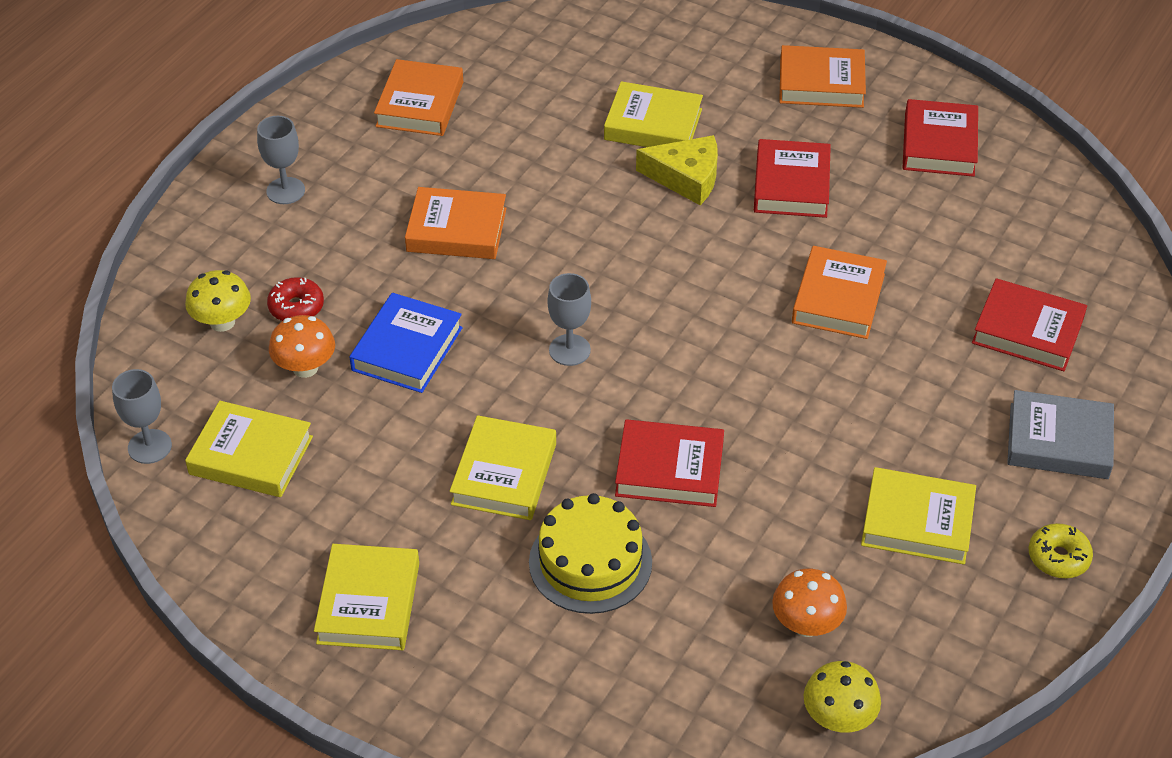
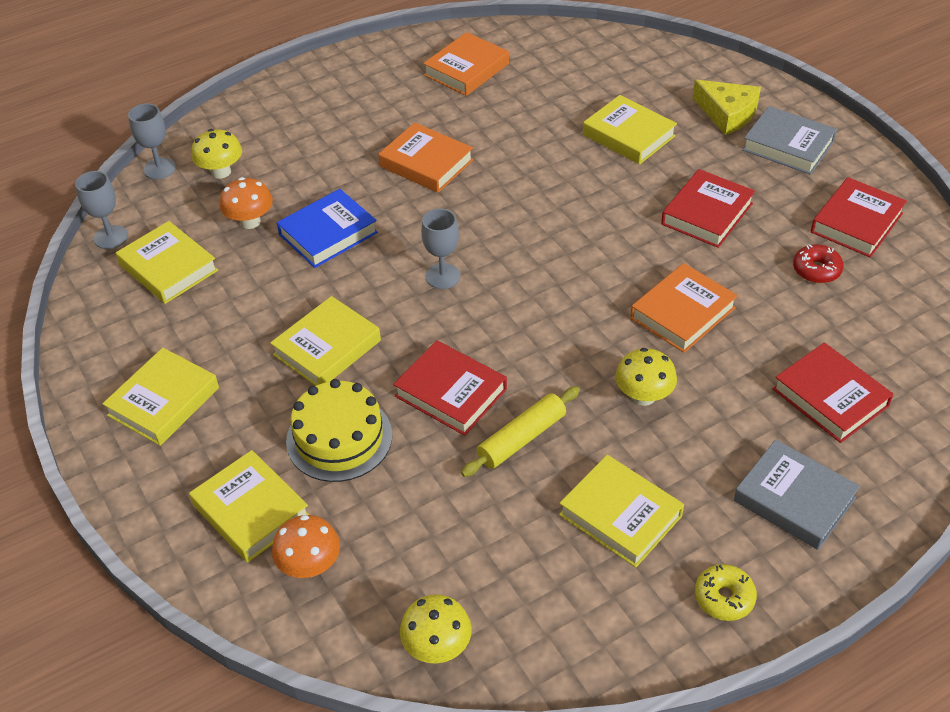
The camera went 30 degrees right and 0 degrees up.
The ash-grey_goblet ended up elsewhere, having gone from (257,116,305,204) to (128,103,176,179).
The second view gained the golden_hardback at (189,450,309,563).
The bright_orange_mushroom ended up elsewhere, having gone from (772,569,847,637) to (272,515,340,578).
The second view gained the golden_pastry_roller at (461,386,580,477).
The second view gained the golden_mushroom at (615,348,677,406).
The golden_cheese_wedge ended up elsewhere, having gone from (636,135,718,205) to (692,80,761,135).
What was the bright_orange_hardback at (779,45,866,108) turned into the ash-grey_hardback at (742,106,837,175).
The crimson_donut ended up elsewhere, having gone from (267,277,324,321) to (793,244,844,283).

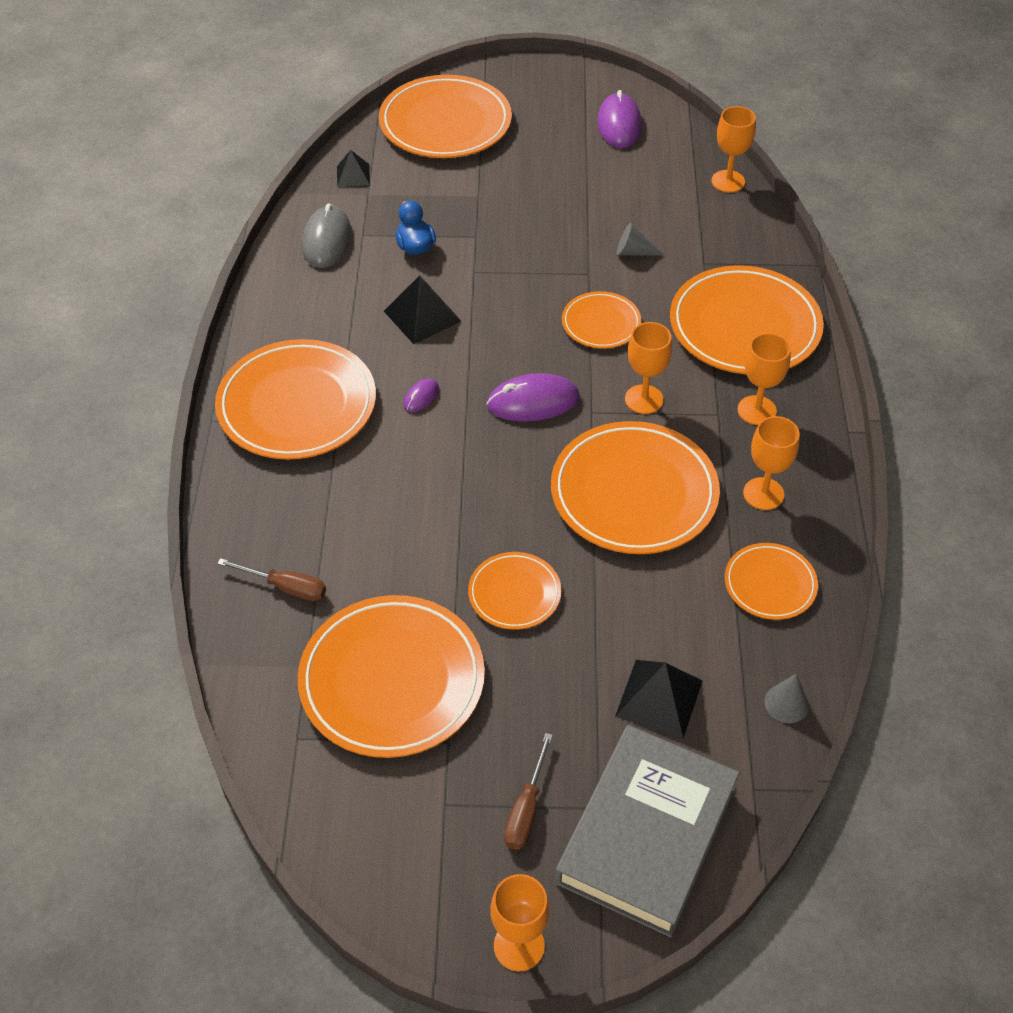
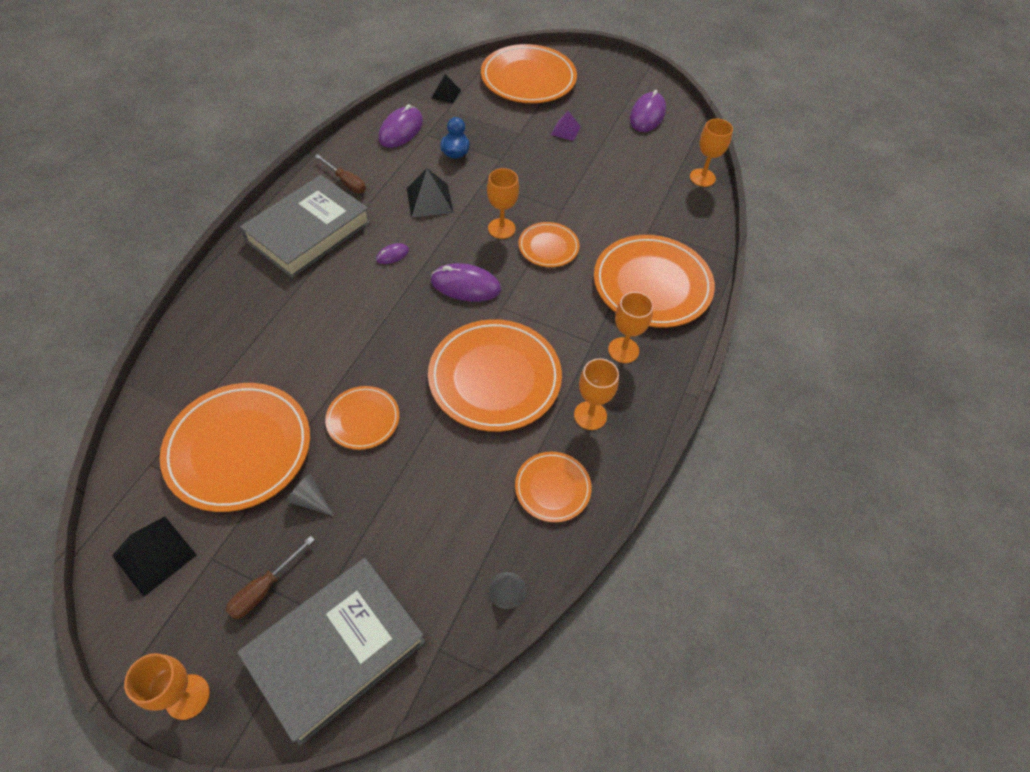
The camera went 20 degrees right and 5 degrees up.
The ebony_solid_pyramid ended up elsewhere, having gone from (615,660,702,739) to (112,517,197,597).
Where the bright_orange_dinner_plate stood at (215,339,376,460), the ash-grey_hardback came to stand at (240,175,371,278).
The ash-grey_cone ended up elsewhere, having gone from (617,223,664,256) to (285,473,334,516).
The russet_screwdriver ended up elsewhere, having gone from (217,558,326,601) to (315,154,366,193).
What was the ash-grey_mouse at (302,203,352,268) turned into the purple_mouse at (379,104,423,148).
The bright_orange_goblet ended up elsewhere, having gone from (625,322,672,414) to (487,168,519,239).
The second view gained the purple_solid_pyramid at (551,111,581,141).

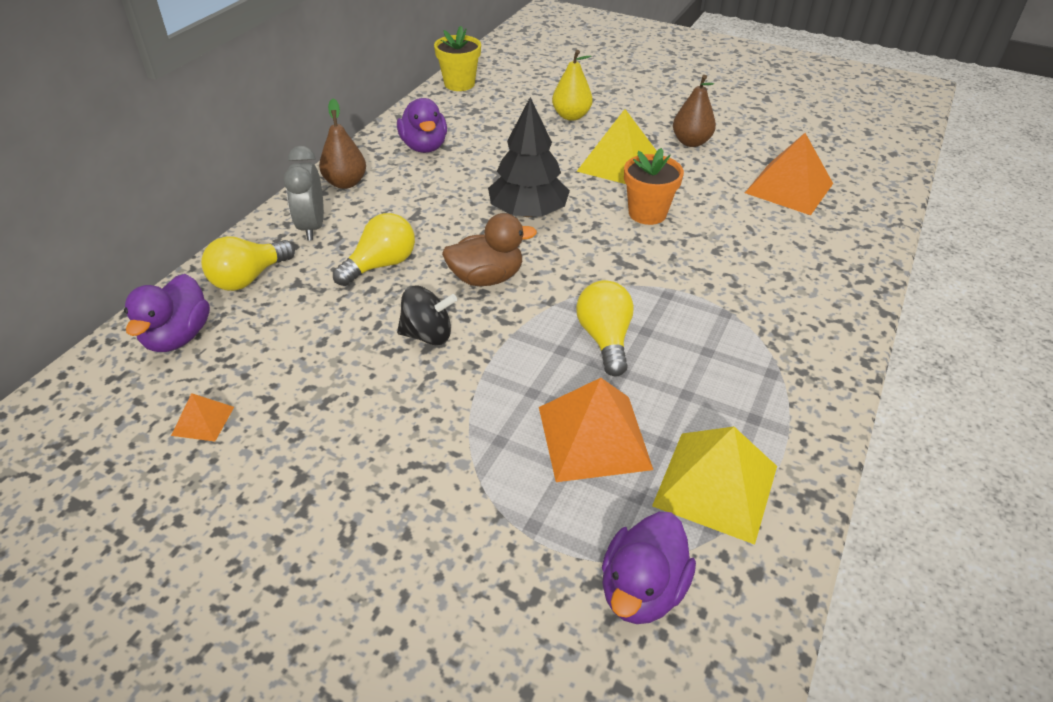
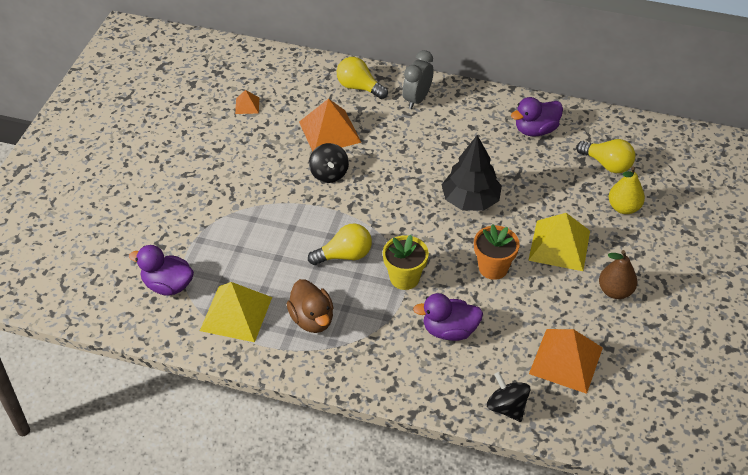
The camera went 80 degrees right and 5 degrees up.
The russet_toy_duck ended up elsewhere, having gone from (442,213,537,286) to (287,279,334,333).
The bright_orange_solid_pyramid ended up elsewhere, having gone from (539,378,653,482) to (299,99,362,152).
The golden_plant_pot ended up elsewhere, having gone from (434,26,481,91) to (383,235,429,290).
The ash-grey_bedside_clock at (283,146,324,241) ended up facing another way, 45 degrees counterclockwise from before.
The purple_toy_duck ended up elsewhere, having gone from (124,274,210,352) to (413,293,483,341).
The second view gained the ebony_spinning_top at (487,372,530,422).
The golden_light_bulb ended up elsewhere, having gone from (333,213,415,286) to (576,139,635,173).
The second view lost the russet_toy_pear at (319,99,366,189).

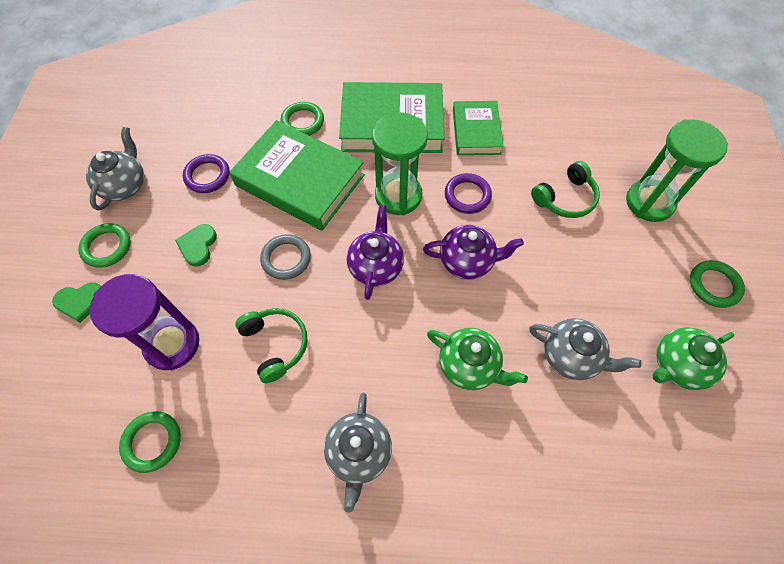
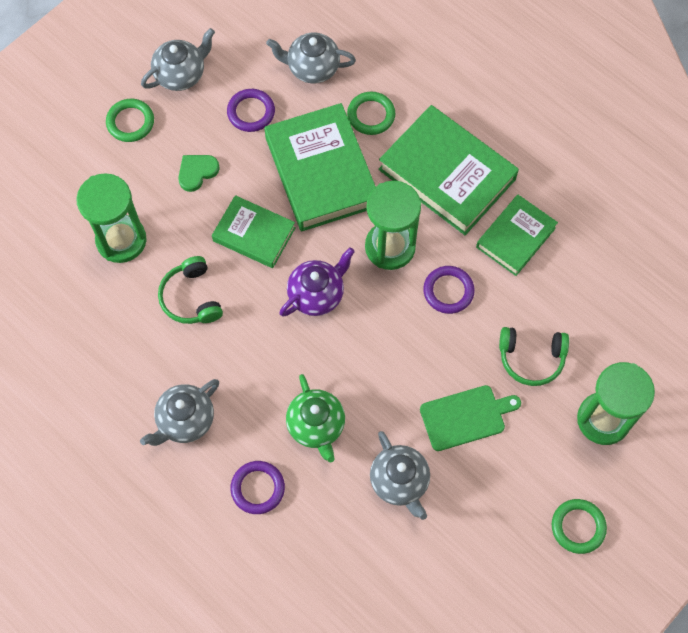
The camera went 40 degrees right and 5 degrees up.
What was the purple_hourglass at (90,274,199,370) turned into the leaf-green_hourglass at (76,173,147,263).
The leaf-green_over-ear_headphones at (235,308,307,383) ended up facing another way, 150 degrees clockwise from before.
Where the ash-grey_torus stood at (260,234,311,280), the leaf-green_hardback came to stand at (212,195,295,268).
The second view gained the purple_torus at (230,461,285,514).
The second view gained the ash-grey_teapot at (266,33,356,83).
The second view gained the leaf-green_cutting_board at (420,385,521,451).
The second view lost the leaf-green_heart at (52,282,101,323).
The second view lost the leaf-green_torus at (119,411,181,473).
The second view lost the purple_teapot at (423,225,524,280).
The second view lost the leaf-green_teapot at (653,327,734,390).

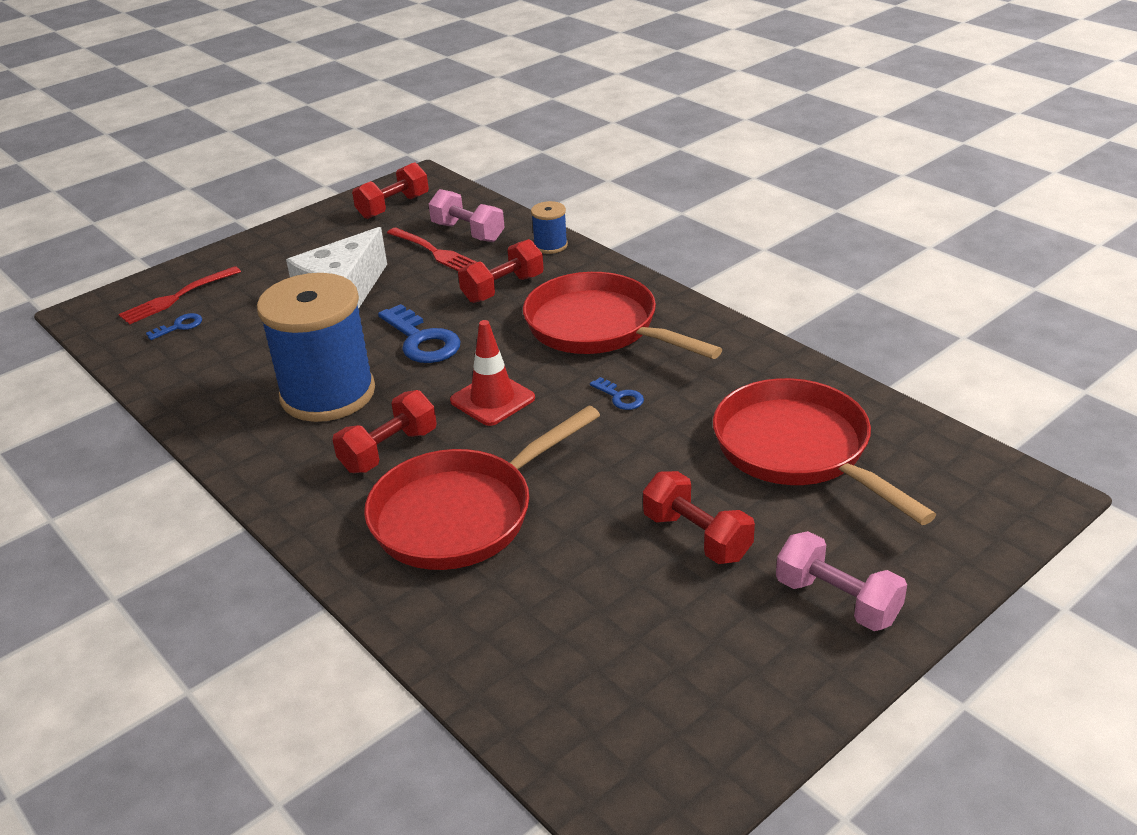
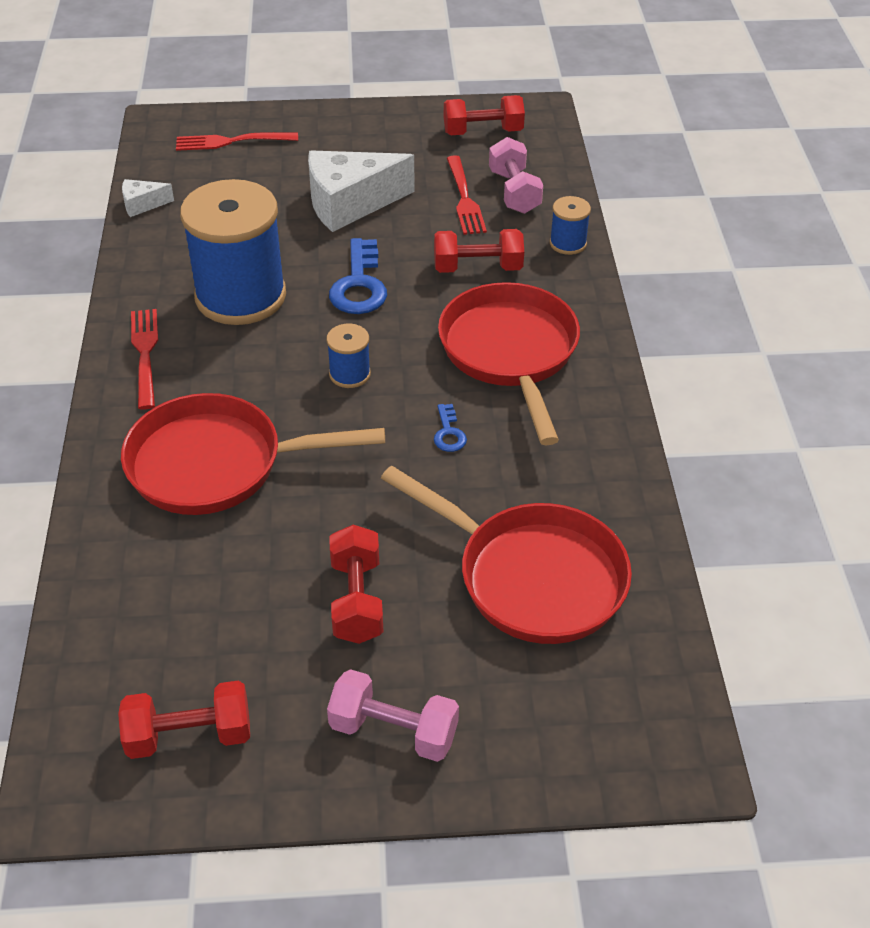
The camera went 35 degrees right and 10 degrees up.
The crimson_dumbbell ended up elsewhere, having gone from (332,390,437,473) to (118,681,250,759).
The second view gained the pure_white_cheese_wedge at (122,179,174,217).
The second view gained the crimson_table_fork at (131,309,158,410).
Where the crimson_traffic_cone stood at (450,320,535,426), the cobalt_bobbin came to stand at (326,324,371,388).
The pink_dumbbell at (776,531,907,631) ended up facing another way, 60 degrees counterclockwise from before.
The crimson_skillet at (713,378,936,525) ended up facing another way, 120 degrees clockwise from before.
The second view lost the cobalt_latchkey at (146,313,202,340).

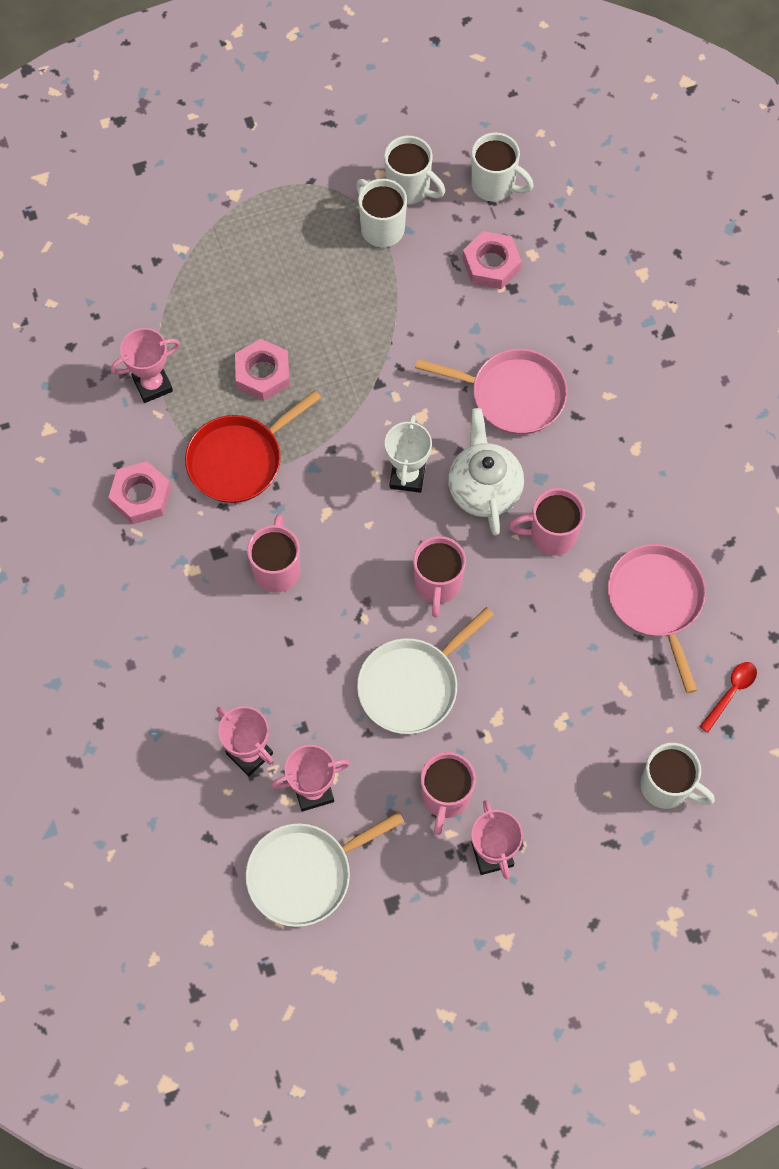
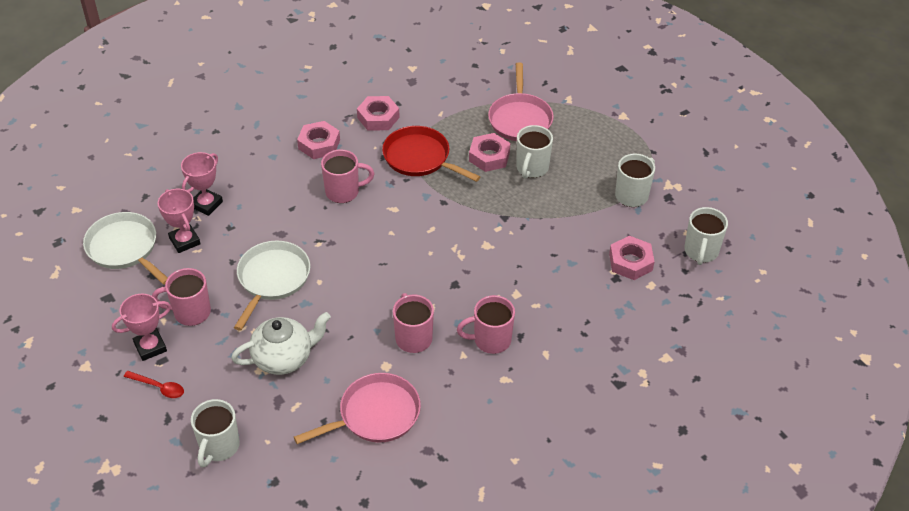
The camera went 75 degrees right and 20 degrees down.
The crimson_spoon ended up elsewhere, having gone from (700,662,757,732) to (124,371,184,398).
The pure_white_teapot ended up elsewhere, having gone from (448,408,524,536) to (231,312,331,375).
The pure_white_skillet at (357,607,494,734) ended up facing another way, 75 degrees clockwise from before.
The second view gained the pink_hexagon_nut at (297,121,340,159).
The pink_mug ended up elsewhere, having gone from (413,536,466,617) to (457,295,515,354).
The pink_skillet ended up elsewhere, having gone from (415,349,567,434) to (488,62,554,141).
The pure_white_mug ended up elsewhere, having gone from (384,136,445,205) to (516,125,553,179).
The second view lost the pink_trophy at (111,328,180,403).
The second view lost the pure_white_trophy at (385,415,432,493).

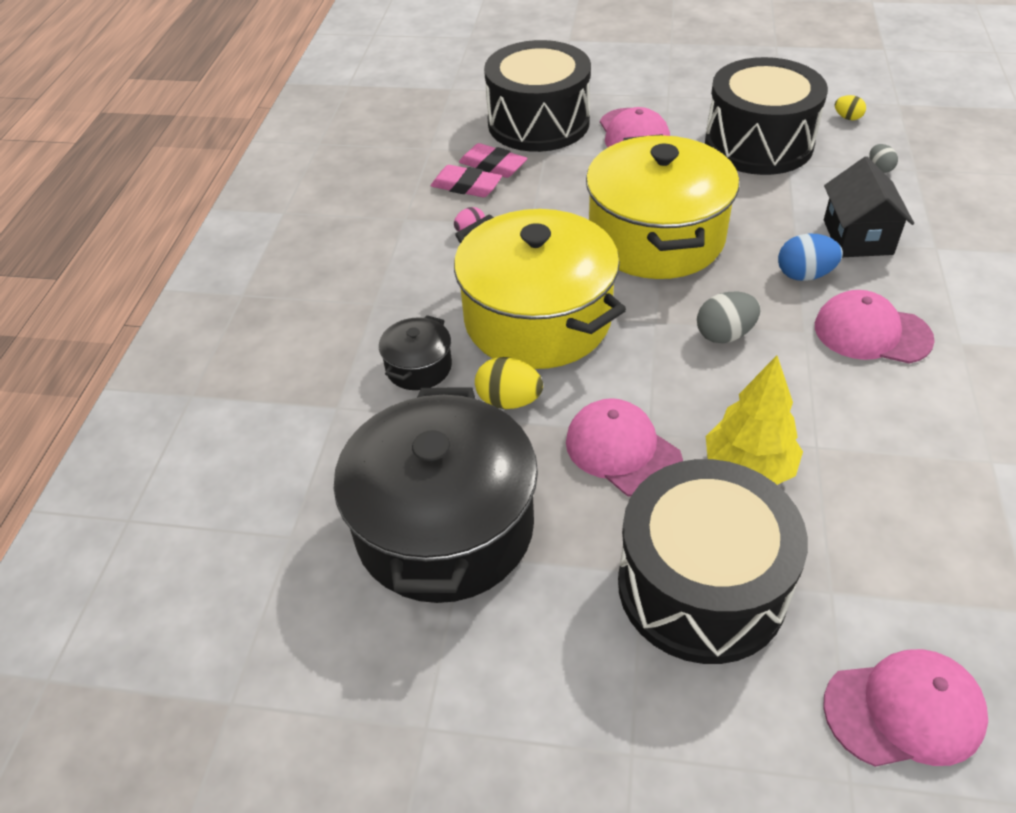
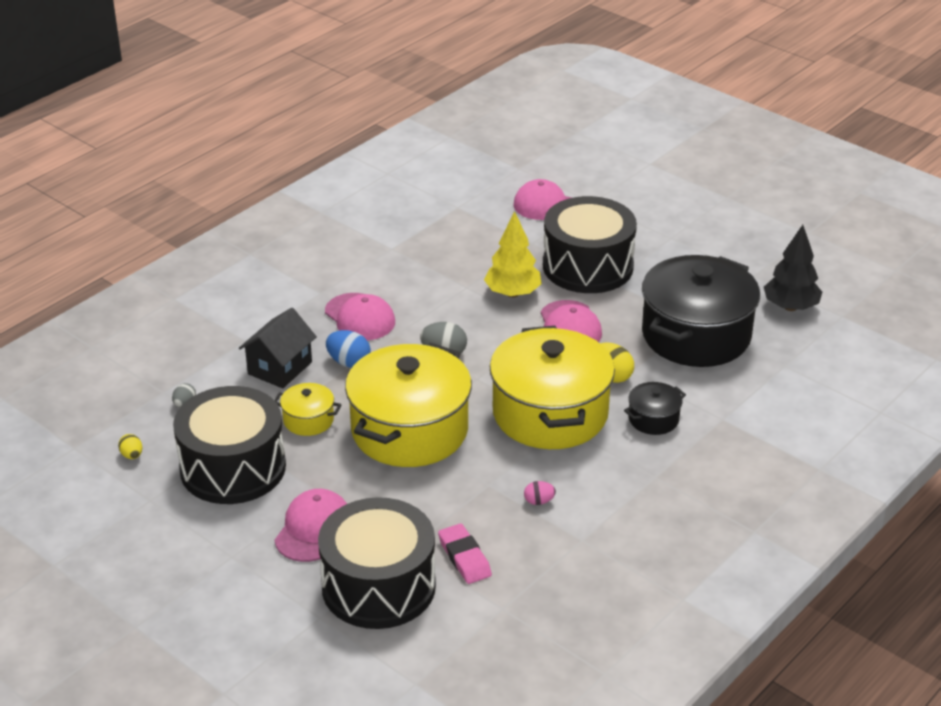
The camera went 150 degrees left and 10 degrees down.
The second view gained the golden_cooking_pot at (274,383,341,436).
The second view gained the ebony_fir_tree at (764,225,822,311).
The second view lost the pink_gum_eraser at (431,165,502,197).

